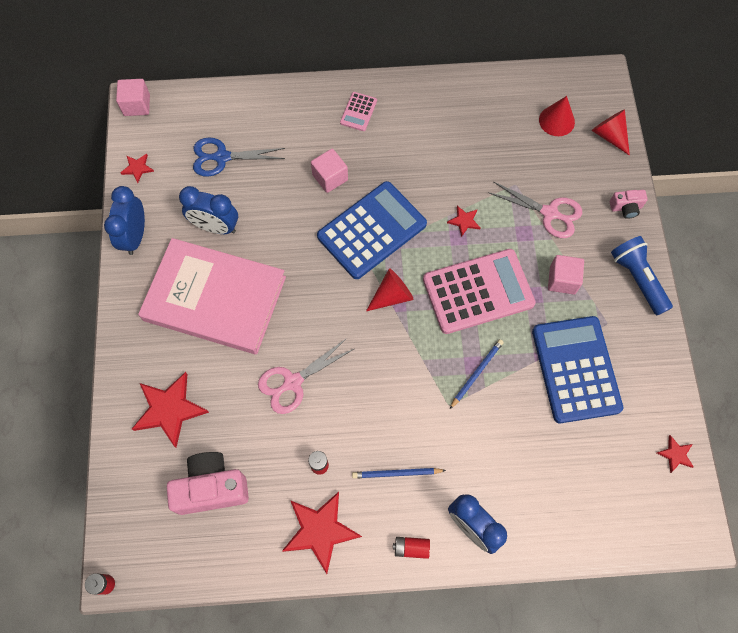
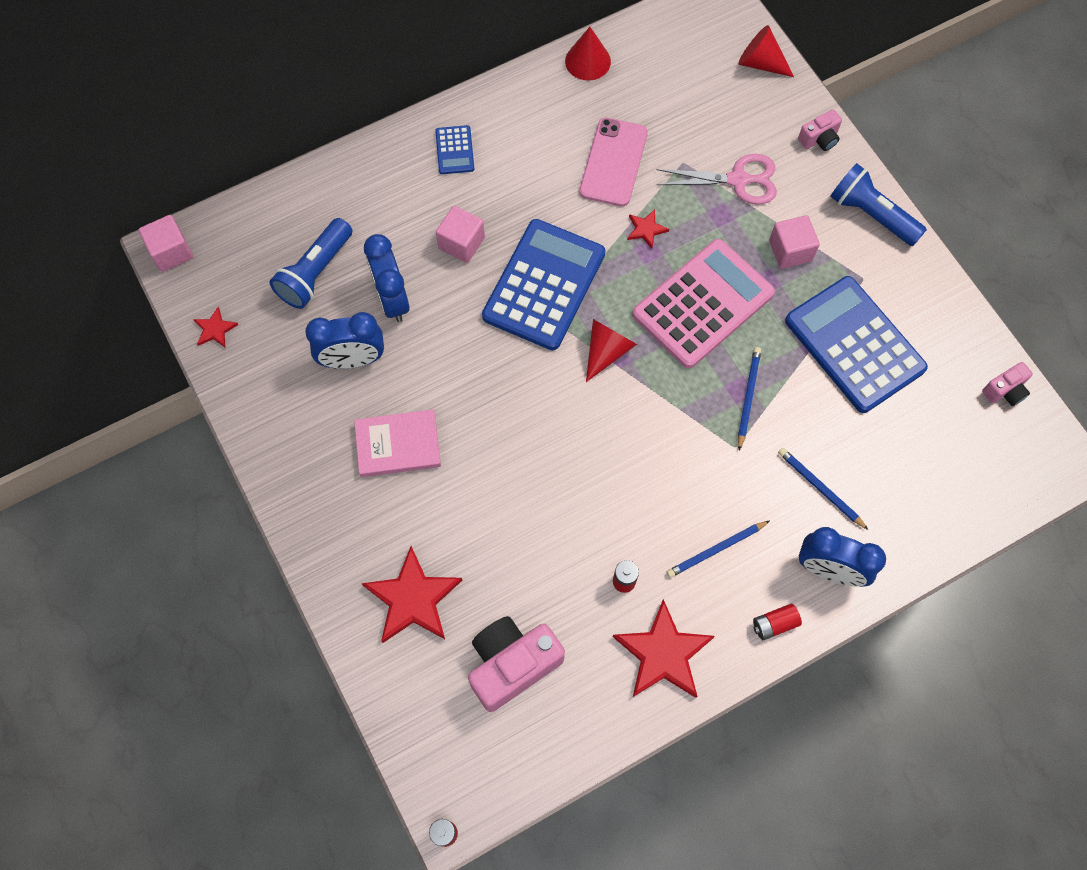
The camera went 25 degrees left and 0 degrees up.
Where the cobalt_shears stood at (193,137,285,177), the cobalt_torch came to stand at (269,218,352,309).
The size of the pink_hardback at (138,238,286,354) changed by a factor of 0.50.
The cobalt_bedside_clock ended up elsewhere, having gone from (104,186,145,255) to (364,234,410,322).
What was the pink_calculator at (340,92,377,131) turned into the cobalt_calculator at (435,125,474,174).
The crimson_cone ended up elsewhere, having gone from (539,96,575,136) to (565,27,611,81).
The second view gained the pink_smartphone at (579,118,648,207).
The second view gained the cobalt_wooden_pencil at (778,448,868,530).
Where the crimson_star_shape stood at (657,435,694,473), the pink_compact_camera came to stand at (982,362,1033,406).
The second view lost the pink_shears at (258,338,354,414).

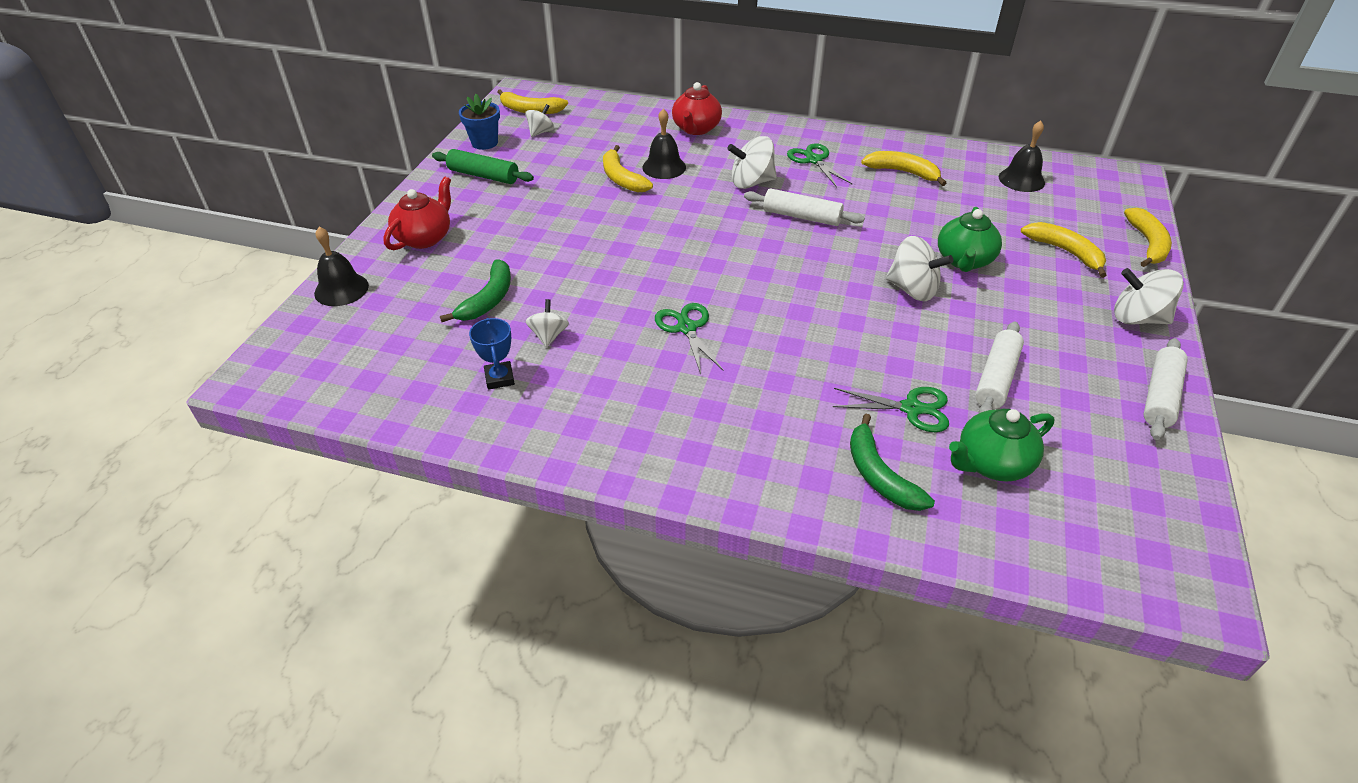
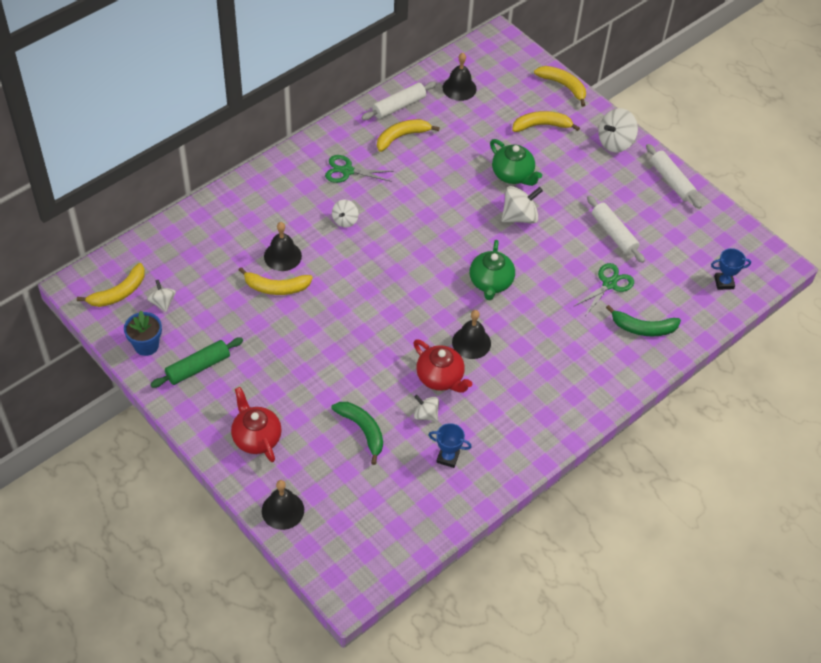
The camera went 60 degrees left and 10 degrees up.
The size of the pure_white_spinning_top at (727,136,777,189) changed by a factor of 0.61.
The pure_white_pastry_roller ended up elsewhere, having gone from (744,188,865,226) to (361,81,436,120).
The crimson_teapot ended up elsewhere, having gone from (672,82,722,135) to (413,339,472,393).
Where the leaf-green_shears stood at (655,303,723,374), the ebony_hand_bell came to stand at (452,310,491,359).
The leaf-green_teapot ended up elsewhere, having gone from (949,409,1054,482) to (470,240,515,300).
The second view gained the cobalt_trophy at (711,248,751,290).

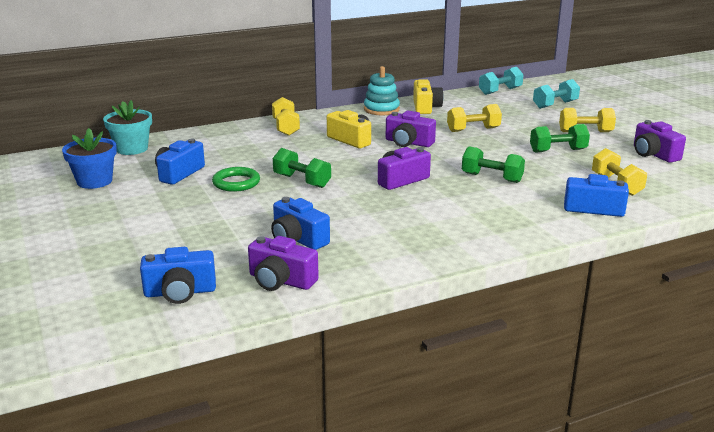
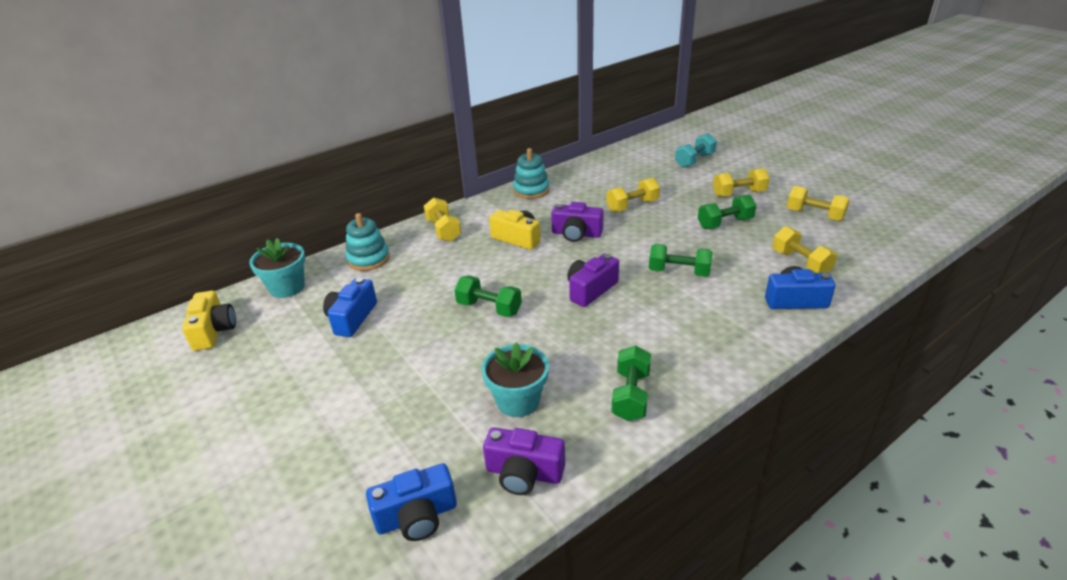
The camera went 10 degrees left and 10 degrees up.
The golden_compact_camera ended up elsewhere, having gone from (413,80,444,114) to (182,291,236,351).
The second view gained the turquoise_stacking_toy at (345,213,390,271).
Where the cobalt_compact_camera stood at (271,197,330,250), the turquoise_plant_pot came to stand at (481,342,549,417).
The second view gained the leaf-green_dumbbell at (611,345,651,421).
Where the purple_compact_camera stood at (634,120,686,163), the golden_dumbbell came to stand at (787,186,850,221).
The second view lost the cobalt_plant_pot at (62,128,117,189).
The second view lost the leaf-green_torus at (212,167,260,192).
The second view lost the turquoise_dumbbell at (479,67,524,95).

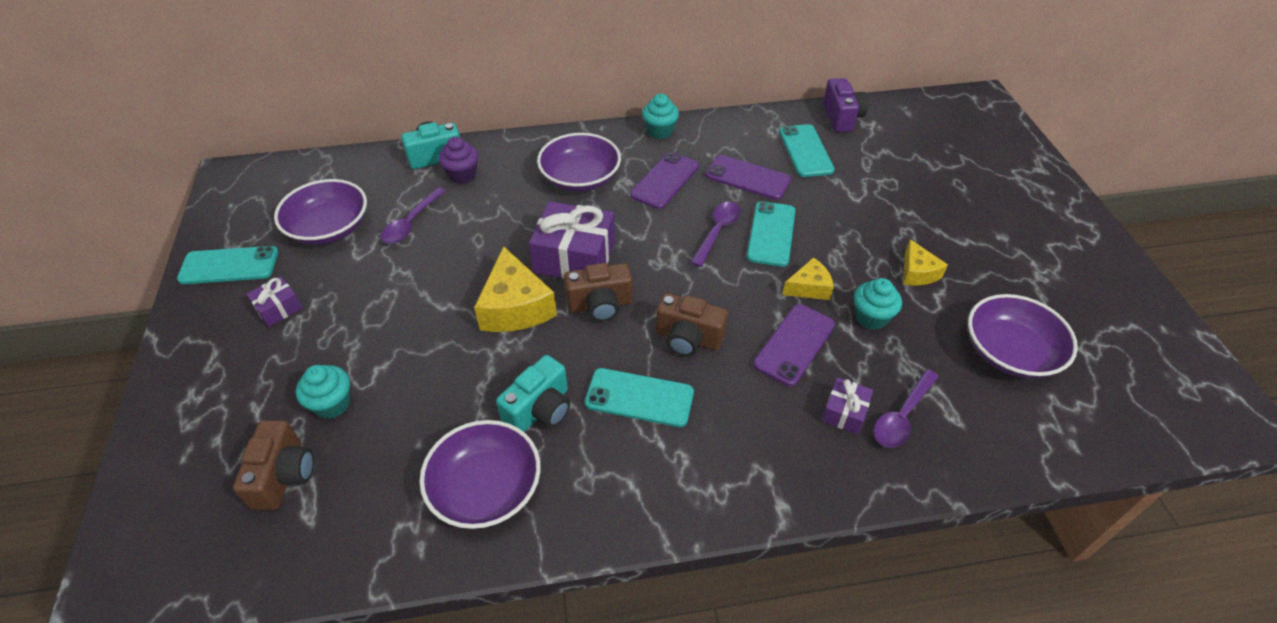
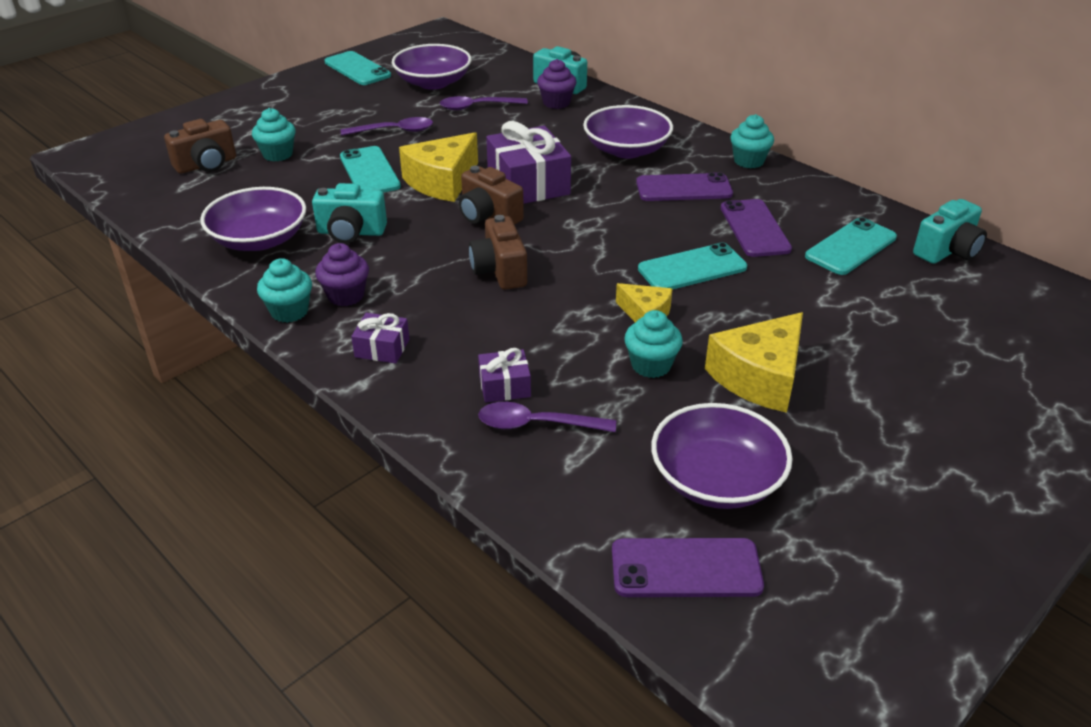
The camera went 55 degrees right and 10 degrees down.
The second view gained the turquoise_fairy_cake at (257,258,312,323).
The second view gained the purple_fairy_cake at (315,243,369,306).
The turquoise_smartphone ended up elsewhere, having gone from (585,368,694,427) to (340,146,401,193).
The purple_spoon ended up elsewhere, having gone from (690,202,741,267) to (341,117,433,136).
The purple_wrapped_gift ended up elsewhere, having gone from (246,276,303,327) to (351,313,409,363).
The purple_smartphone ended up elsewhere, having gone from (753,304,835,386) to (612,538,764,597).
The size of the golden_cheese_wedge at (903,240,948,285) changed by a factor of 1.76.
What was the purple_compact_camera at (823,78,869,132) turned into the turquoise_compact_camera at (913,199,987,264).

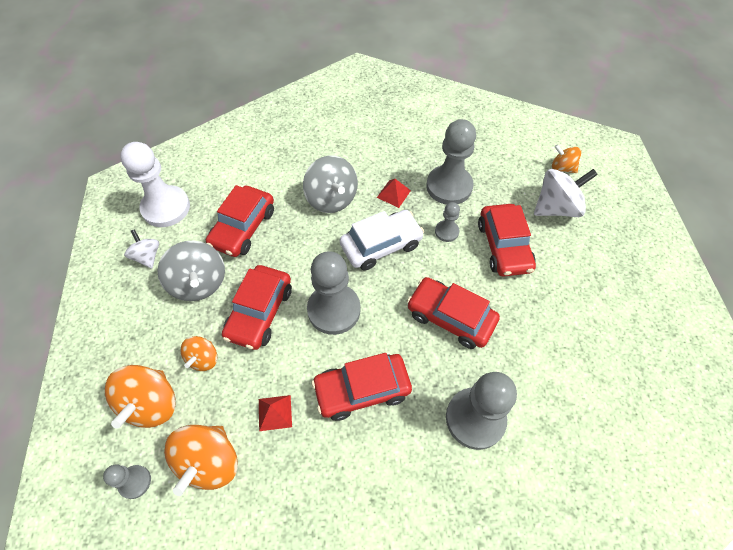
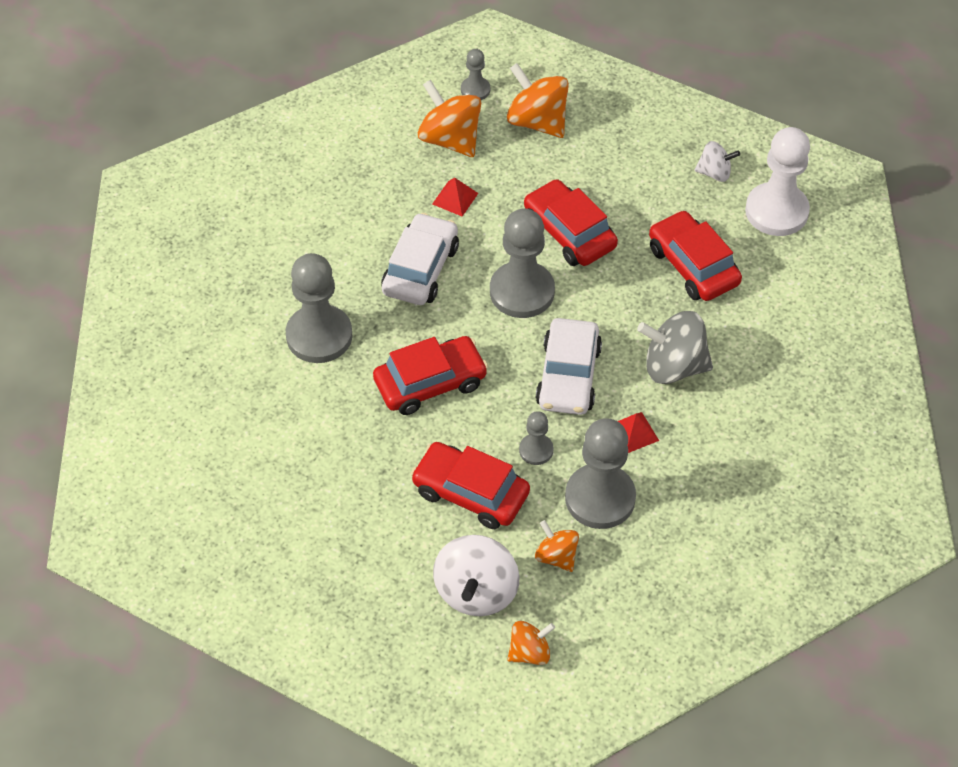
The camera went 125 degrees right and 5 degrees down.
What was the crimson_automobile at (311,353,412,421) turned into the pure_white_automobile at (381,213,459,305).
The bright_orange_spinning_top ended up elsewhere, having gone from (180,336,217,371) to (535,520,579,572).
The second view lost the ash-grey_spinning_top at (157,241,225,301).

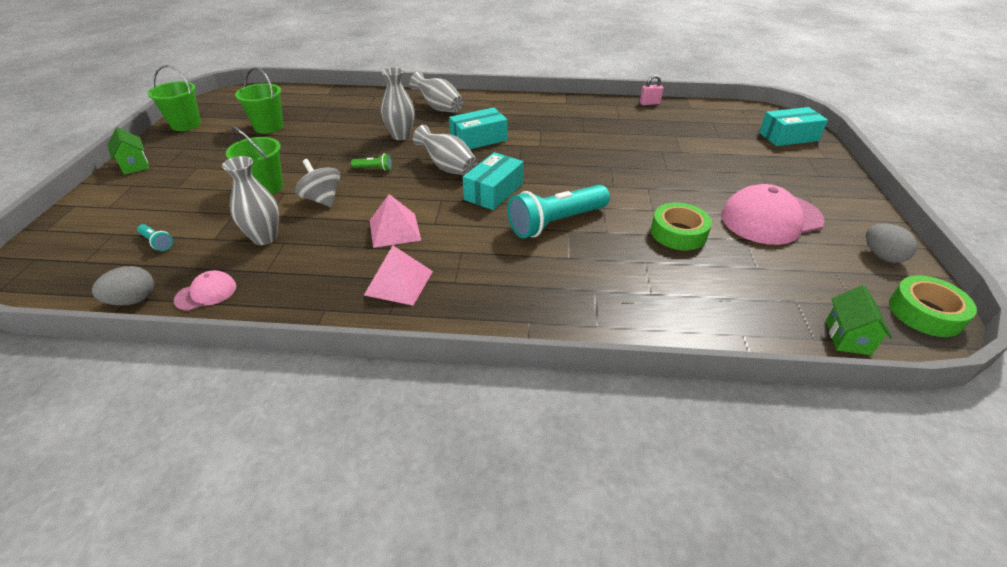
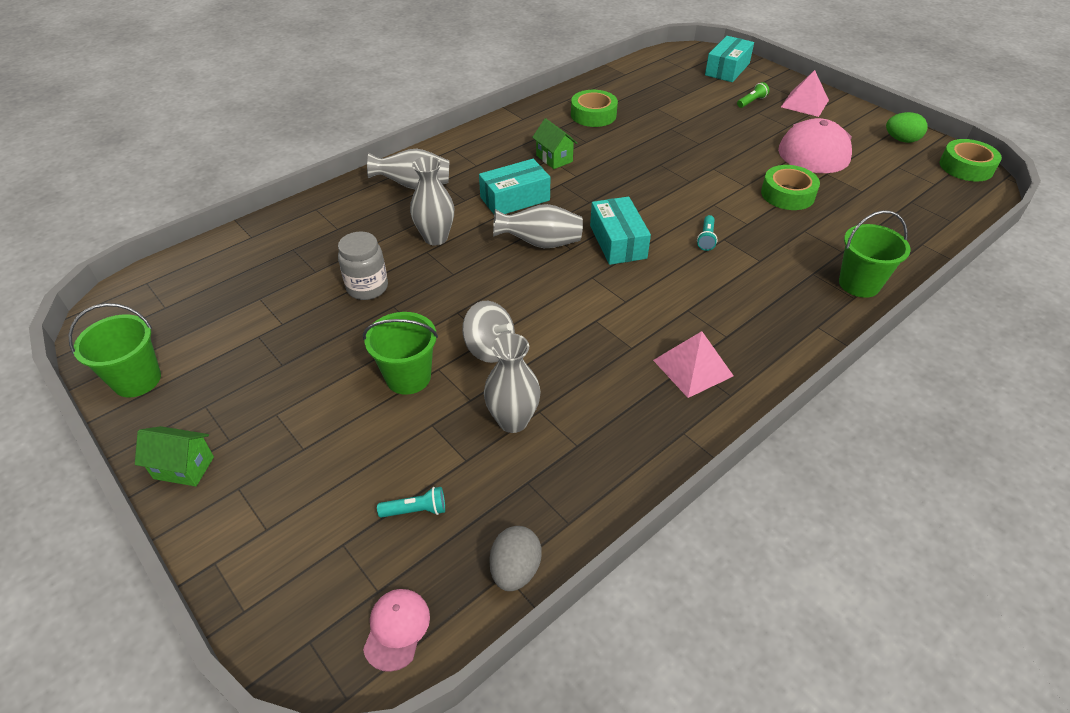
The camera went 45 degrees left and 5 degrees up.
The second view gained the ash-grey_jam_jar at (338,232,388,300).
The pink_peaked_cap ended up elsewhere, having gone from (174,270,236,311) to (363,589,430,672).
The ash-grey_spinning_top at (295,159,341,207) ended up facing another way, 150 degrees counterclockwise from before.
The turquoise_parcel at (449,107,508,149) ended up facing another way, 45 degrees clockwise from before.
The leaf-green_house ended up elsewhere, having gone from (826,285,892,355) to (532,118,577,169).
The second view gained the leaf-green_roll_of_tape at (571,90,618,127).
The size of the turquoise_torch at (507,185,610,238) changed by a factor of 0.42.
The leaf-green_torch ended up elsewhere, having gone from (351,154,392,171) to (737,82,770,108).
The pink_solid_pyramid ended up elsewhere, having gone from (370,194,421,248) to (781,70,829,117).
The leaf-green_sand_bucket ended up elsewhere, having gone from (235,67,283,134) to (839,210,911,298).
What was the ash-grey_egg at (866,223,917,263) turned into the leaf-green_egg at (886,112,927,143).
The second view lost the pink_lock at (640,75,664,105).

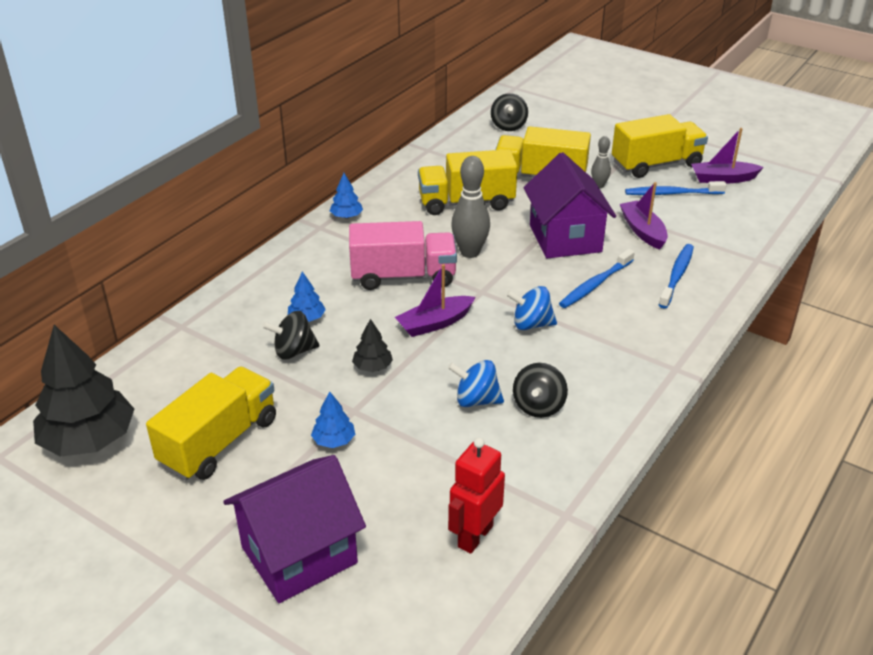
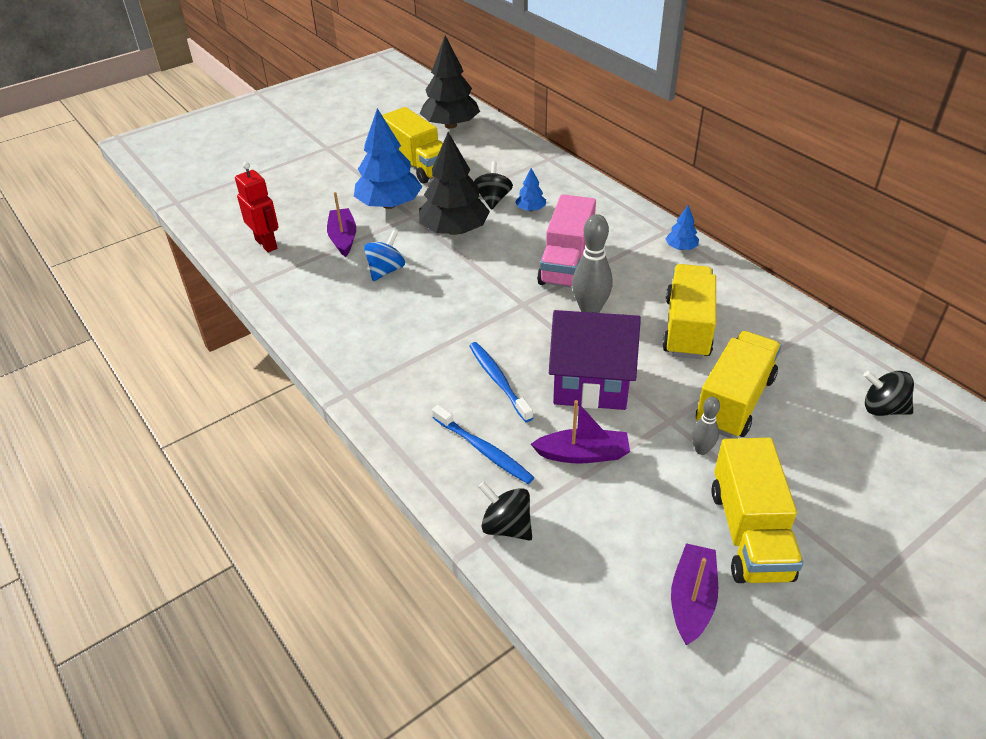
The camera went 110 degrees right and 5 degrees up.
The purple_sailboat ended up elsewhere, having gone from (395,264,475,337) to (327,192,356,257).
The size of the cobalt_fir_tree at (311,392,355,448) changed by a factor of 2.21.
The size of the ebony_fir_tree at (352,319,393,372) changed by a factor of 2.21.
The ebony_spinning_top ended up elsewhere, having gone from (513,363,568,418) to (478,482,532,541).
The second view lost the purple_house at (223,455,366,603).
The second view lost the cobalt_spinning_top at (506,286,557,330).
The second view lost the cobalt_tooth_brush at (625,181,727,195).

